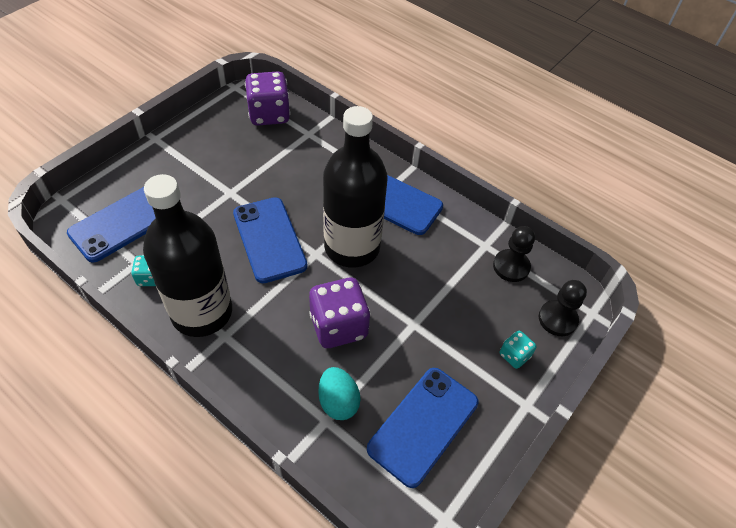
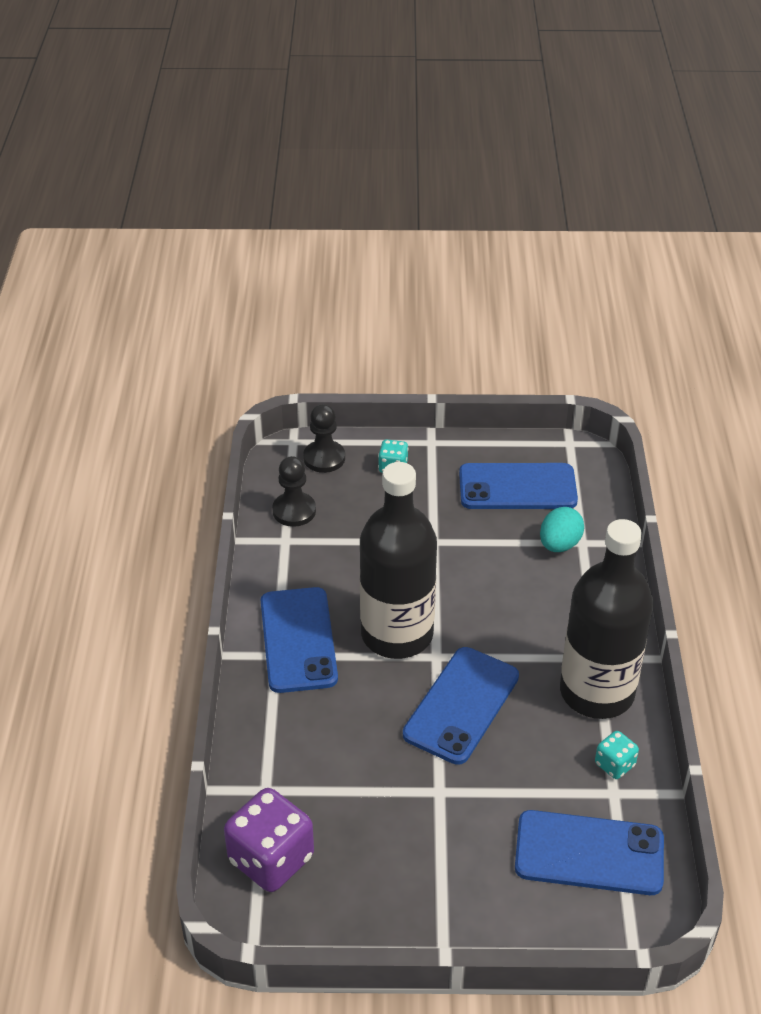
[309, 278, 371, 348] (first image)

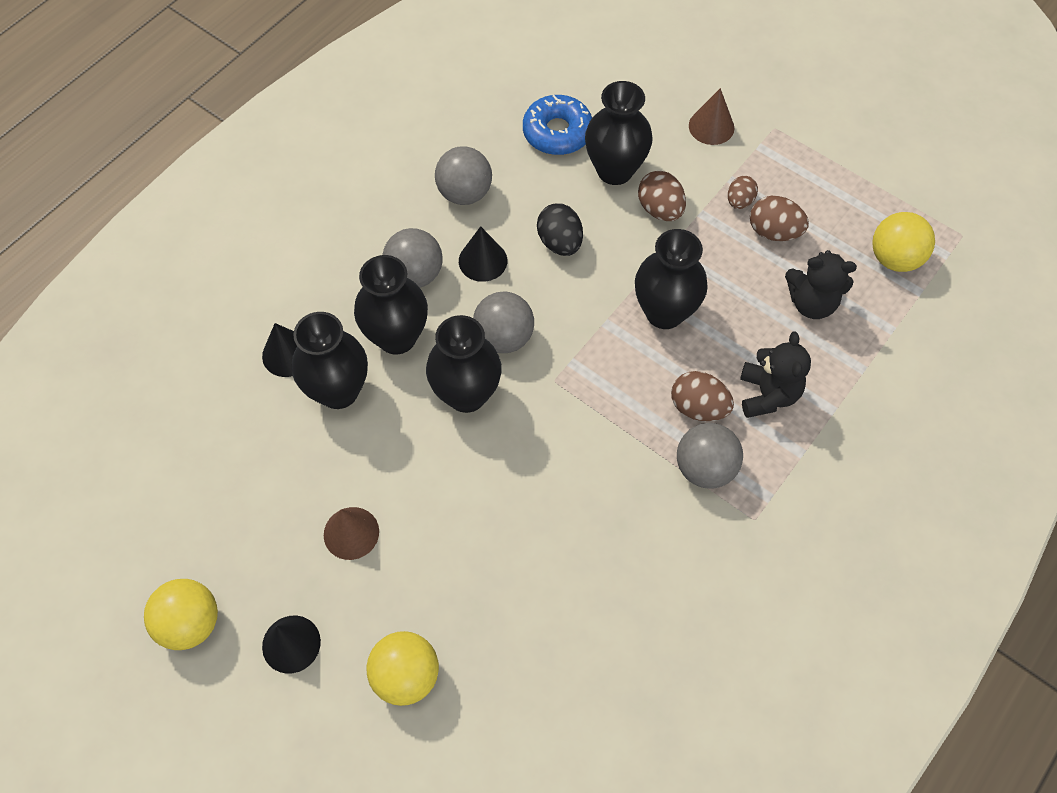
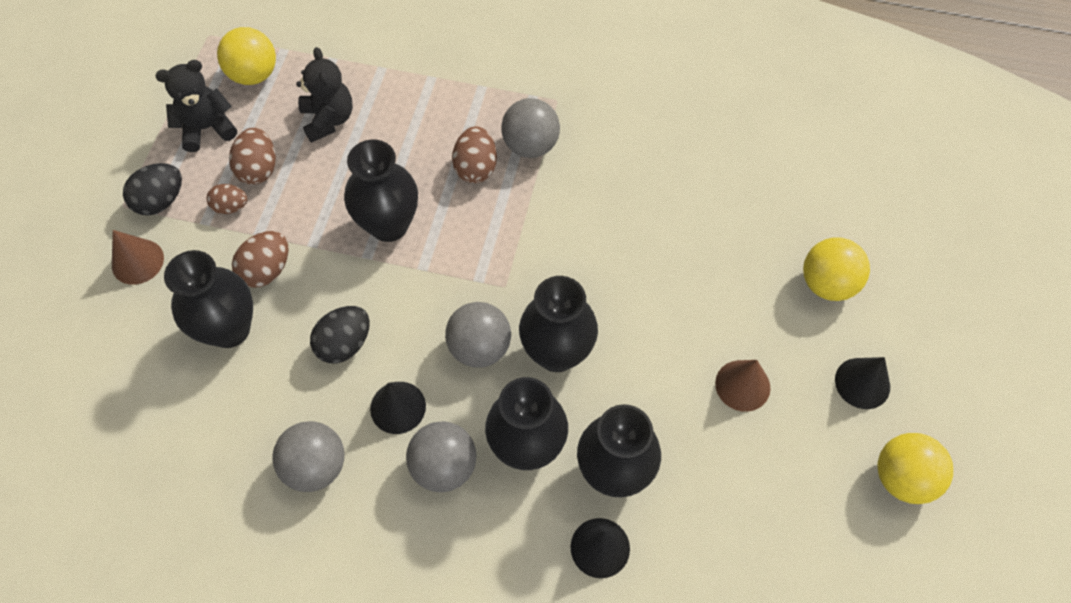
[523, 95, 592, 155] (first image)
[123, 163, 182, 215]
[155, 60, 237, 152]

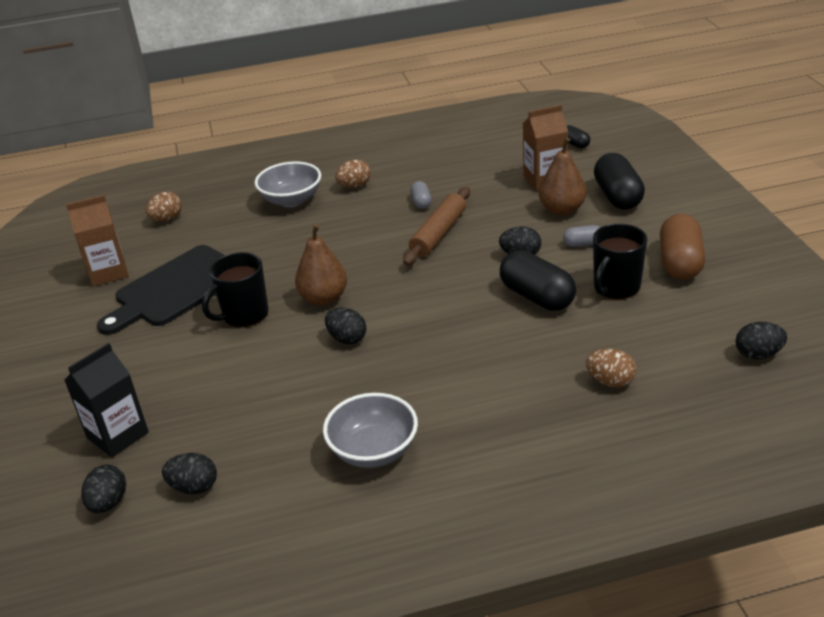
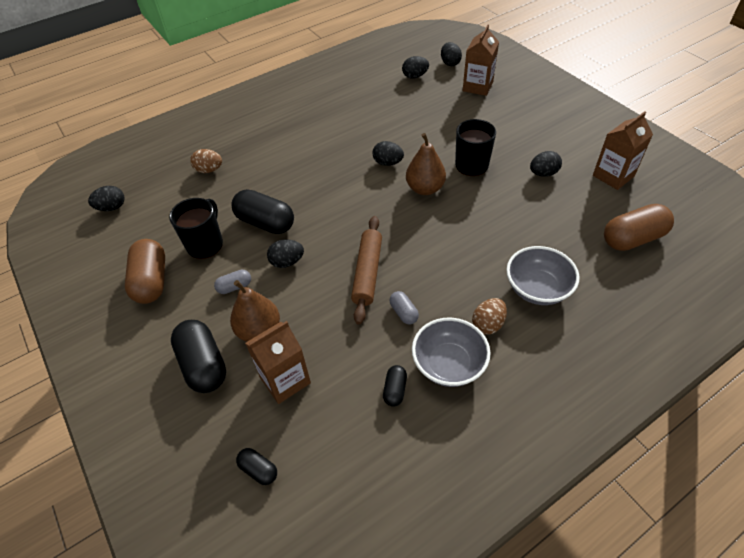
[383, 365, 407, 406]
[412, 318, 491, 387]
[530, 151, 562, 177]
[604, 204, 674, 251]
[463, 25, 499, 96]

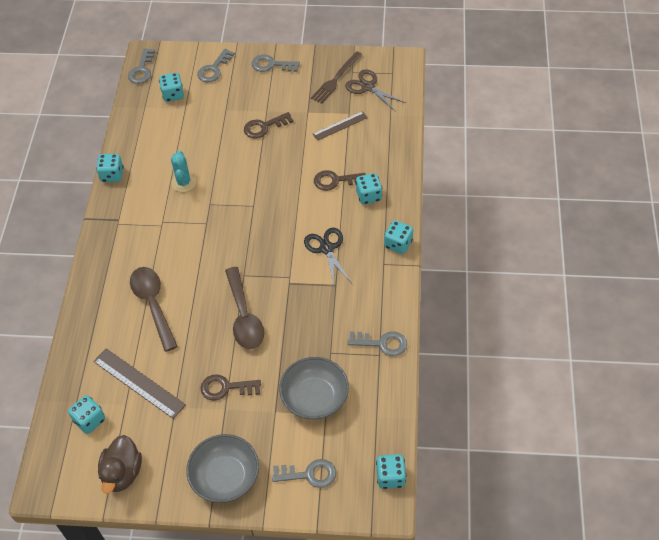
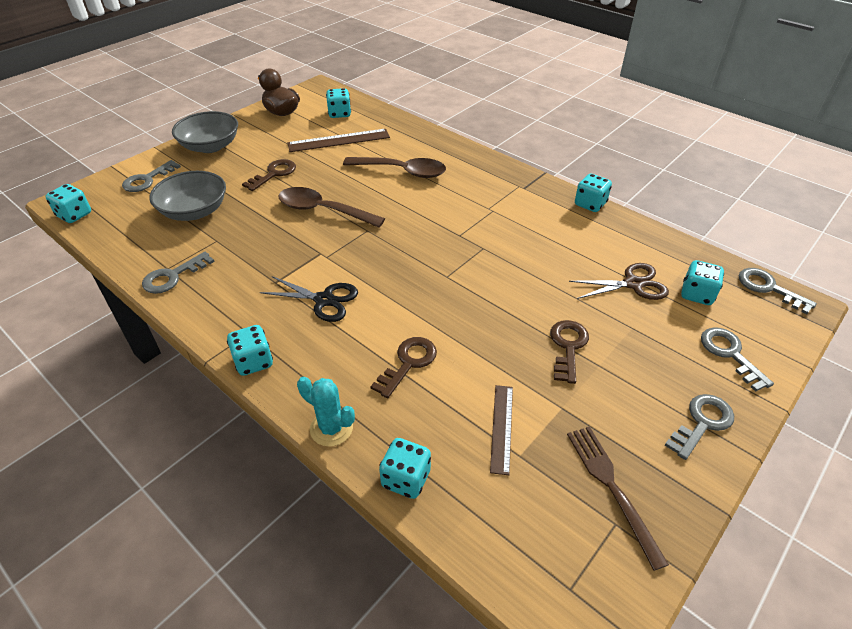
[297, 377, 355, 447]
[569, 263, 669, 300]
[379, 438, 431, 499]

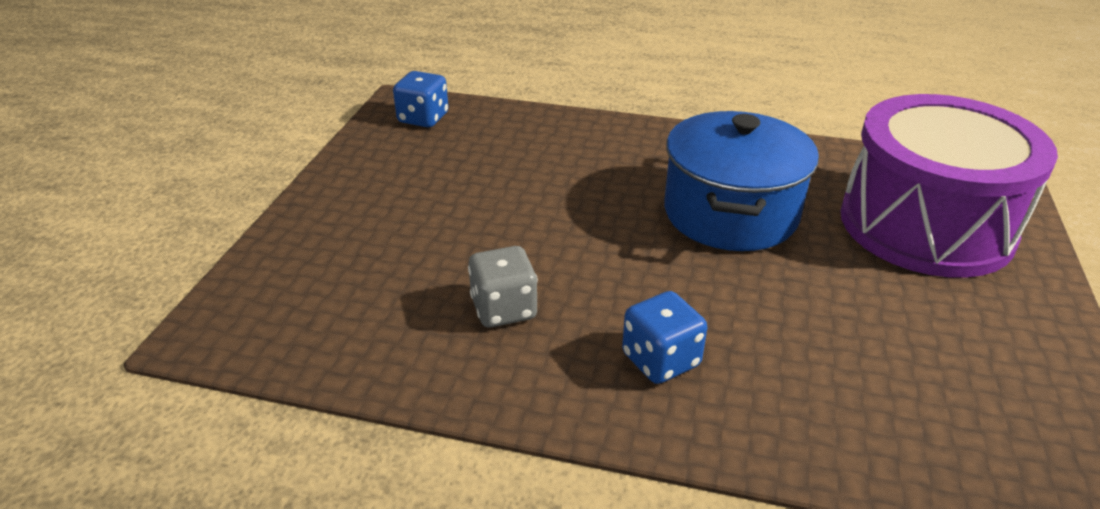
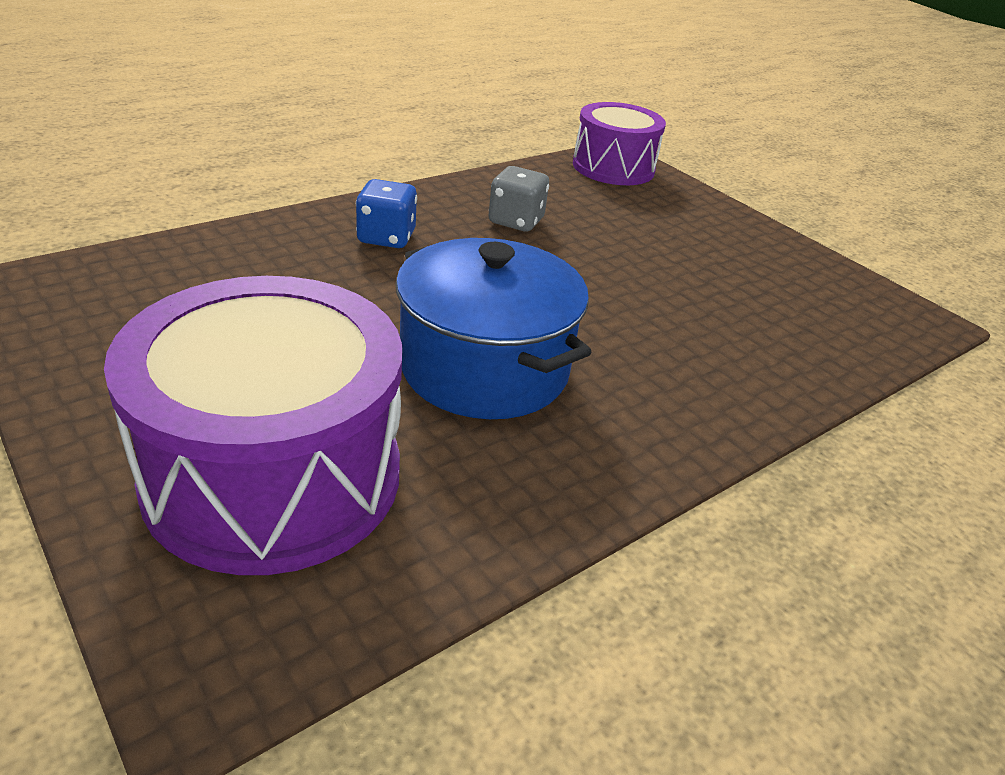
[393, 71, 448, 127] (first image)
[573, 102, 666, 185]

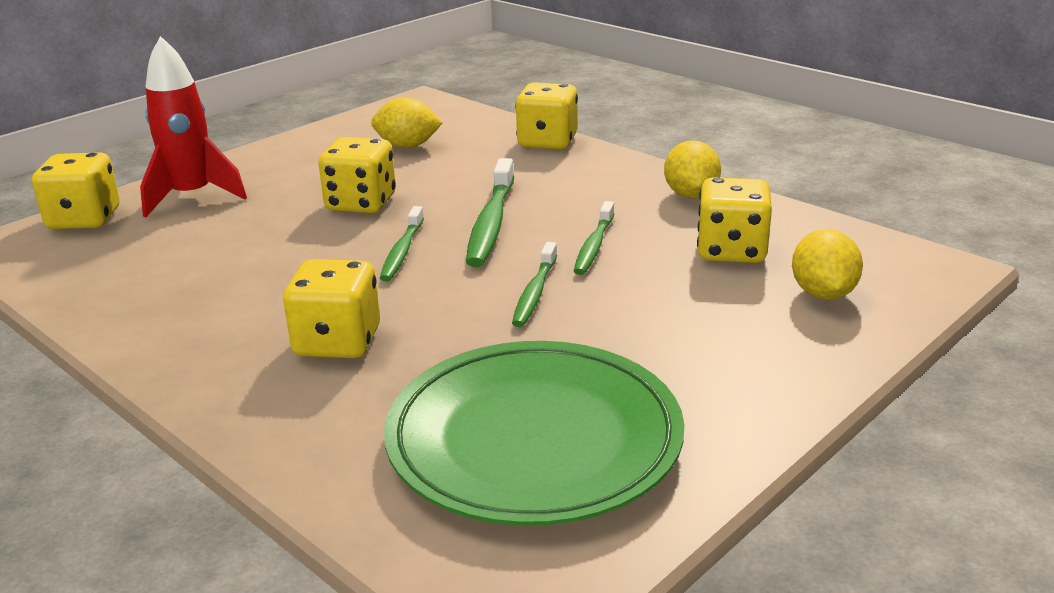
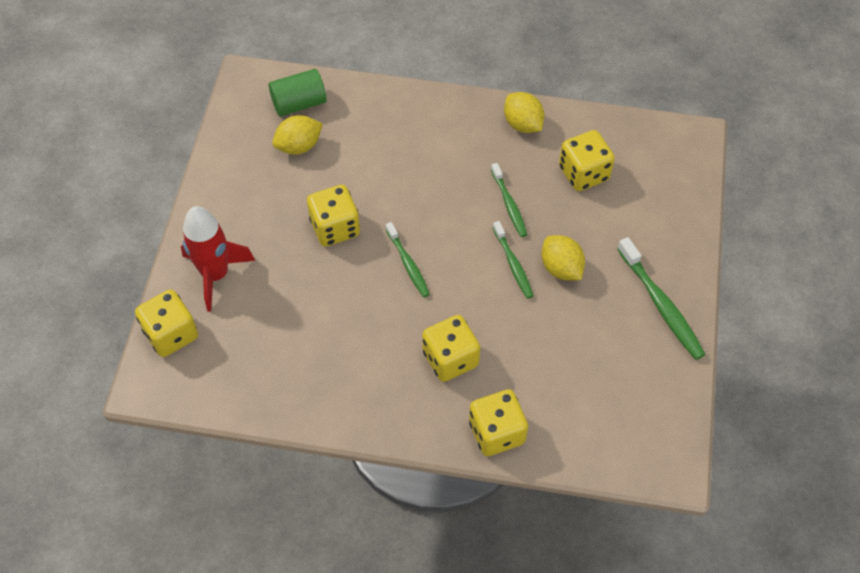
[384, 341, 684, 526] (first image)
[269, 69, 327, 116]
[617, 237, 706, 360]
[469, 389, 528, 456]
[542, 235, 585, 280]

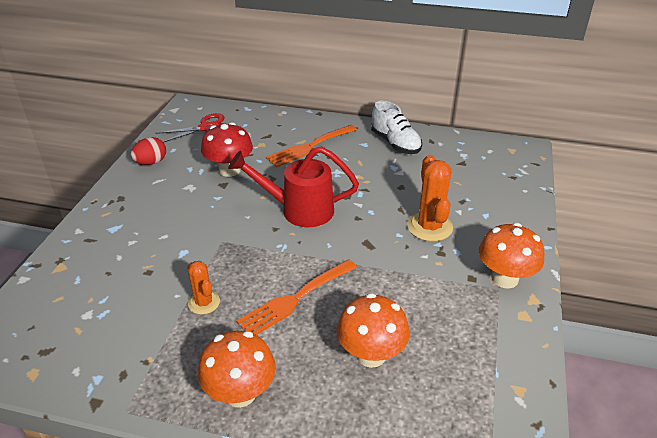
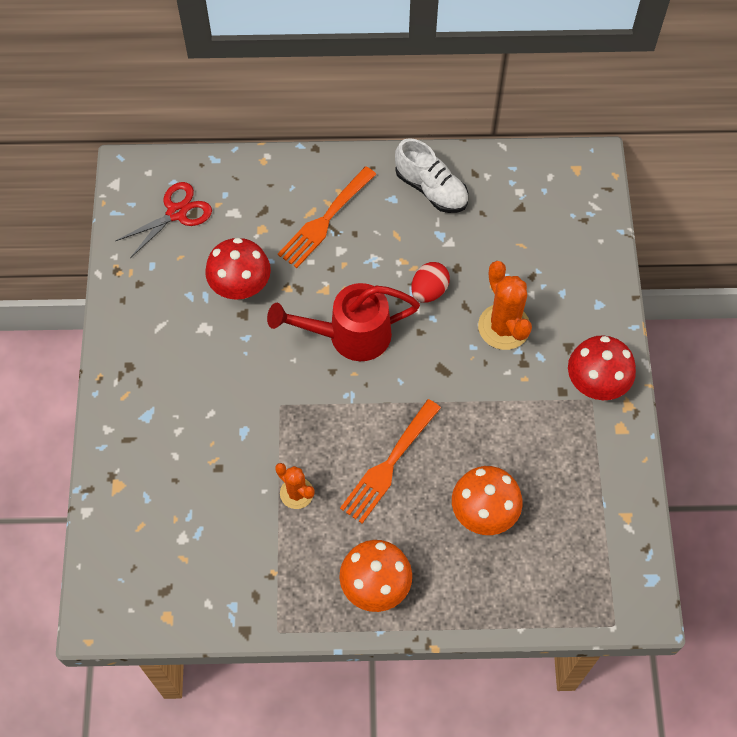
[411, 262, 450, 303]
[568, 335, 636, 400]

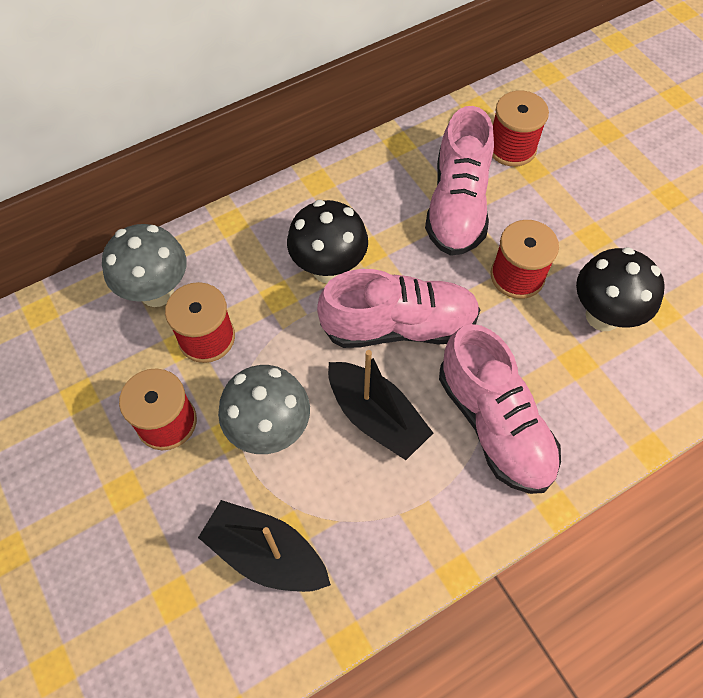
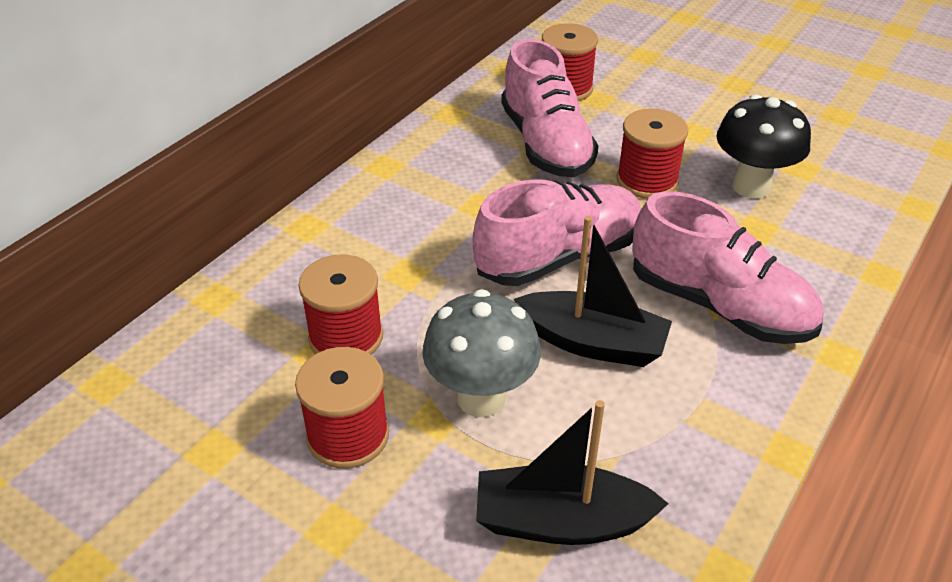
[102, 224, 187, 307] (first image)
[287, 200, 368, 283] (first image)

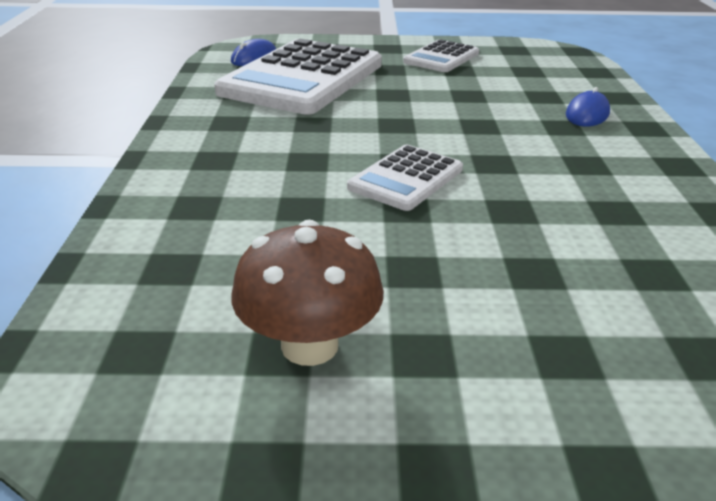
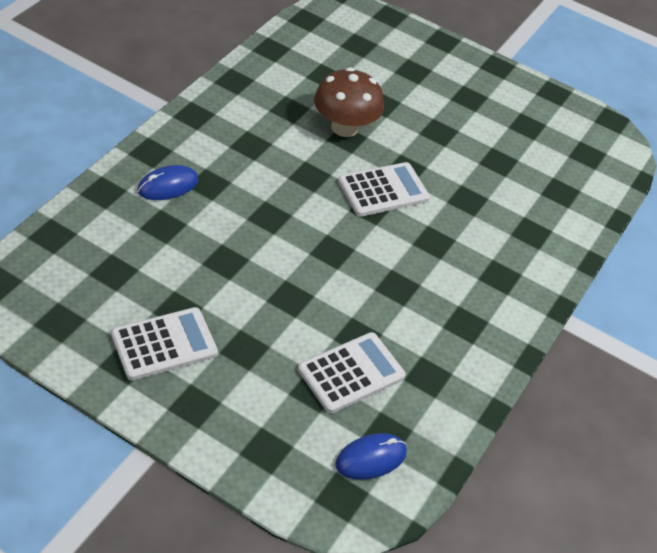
[314, 67, 384, 137]
[298, 332, 406, 413]

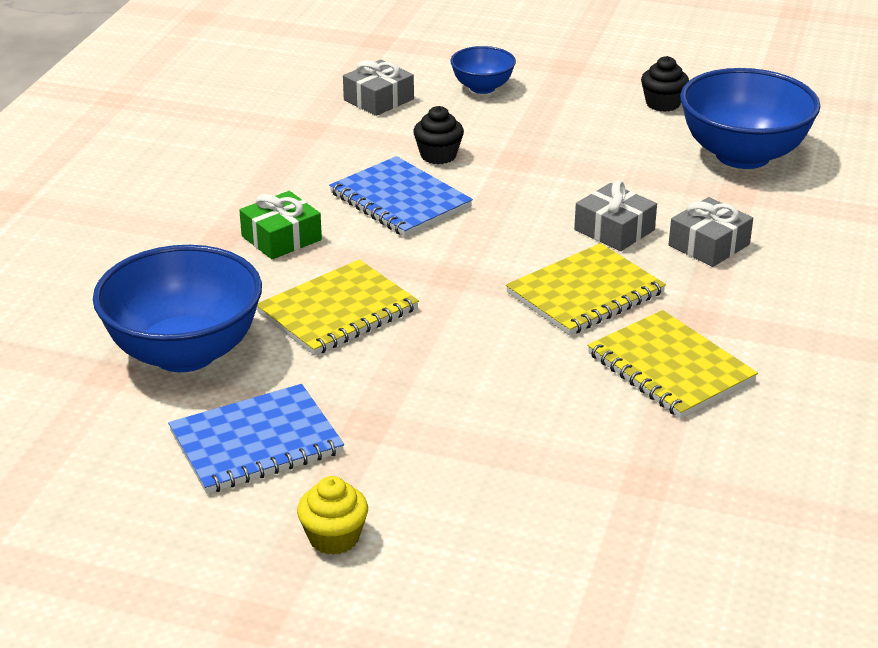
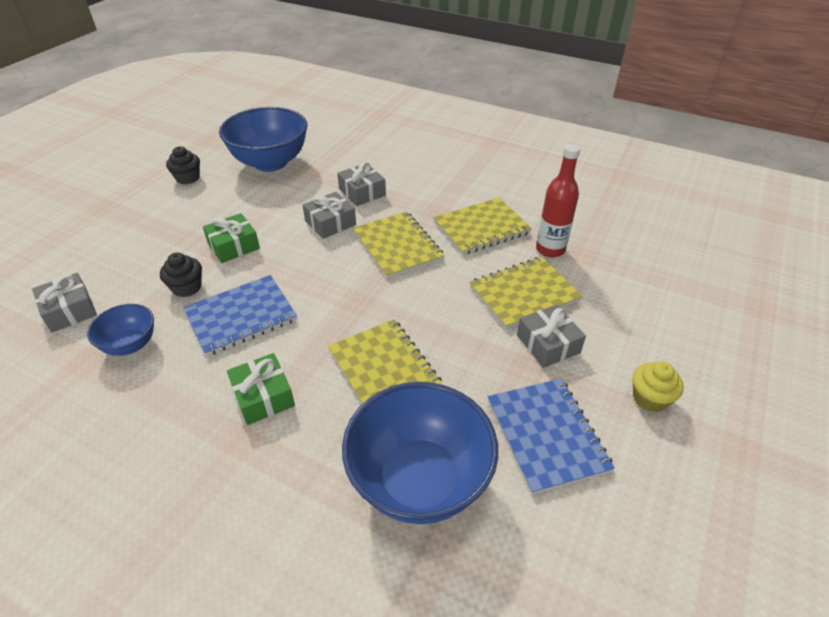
[203, 213, 260, 263]
[469, 257, 583, 329]
[517, 305, 586, 368]
[536, 144, 580, 258]
[87, 304, 154, 356]

